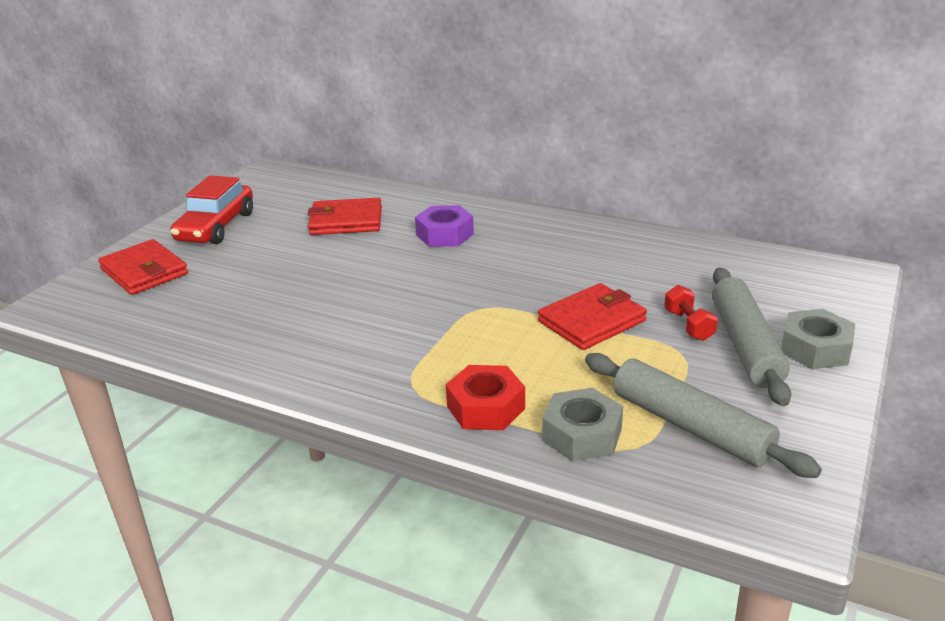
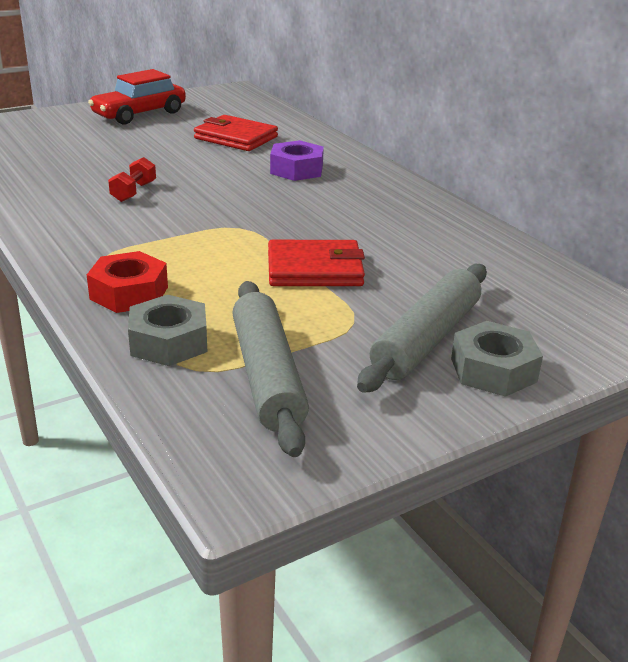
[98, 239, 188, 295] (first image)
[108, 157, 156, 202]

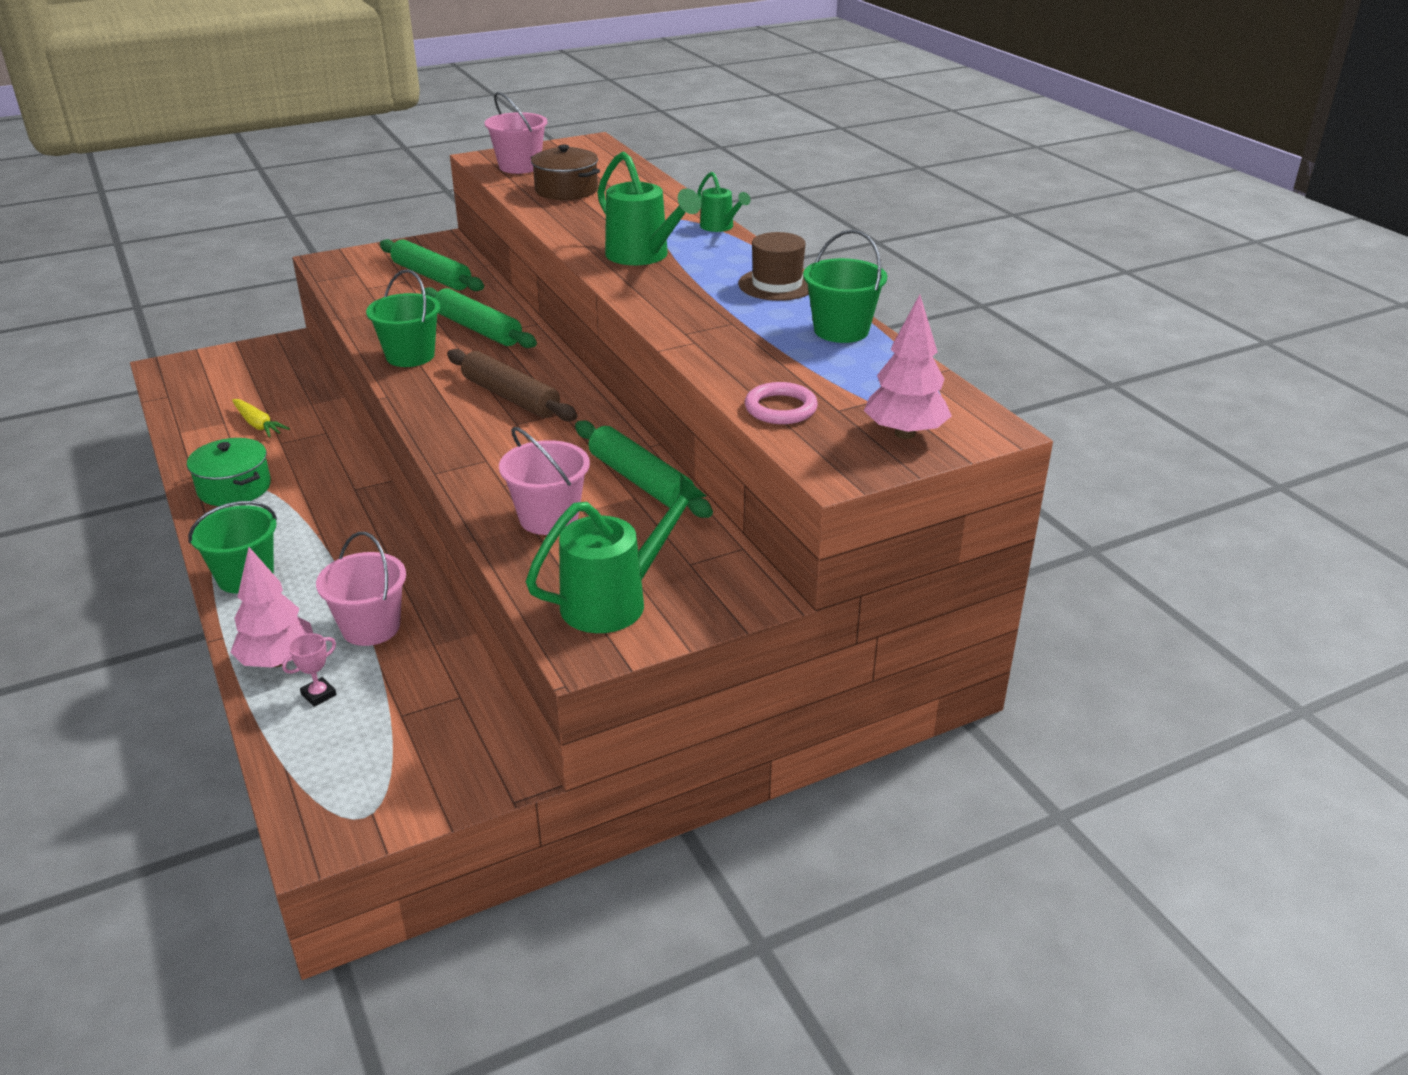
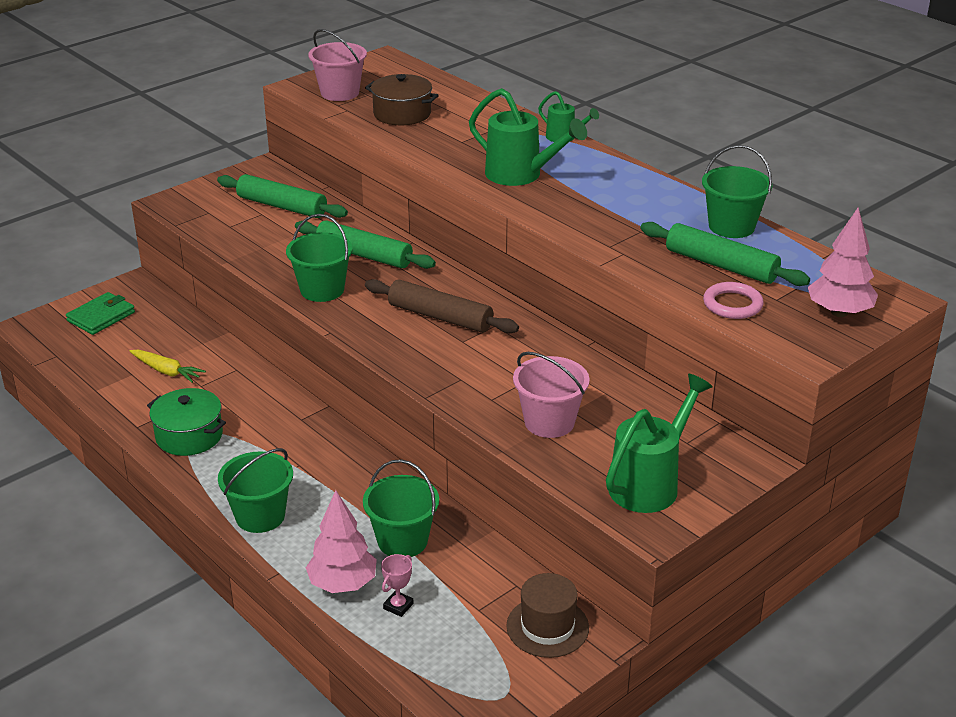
[66, 292, 135, 335]
[640, 222, 810, 286]
[506, 573, 589, 658]
[363, 459, 439, 557]

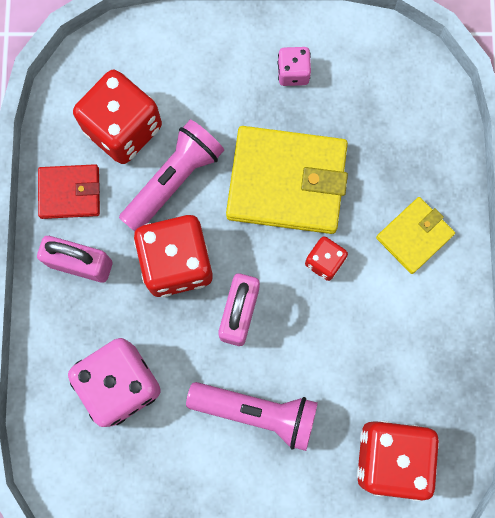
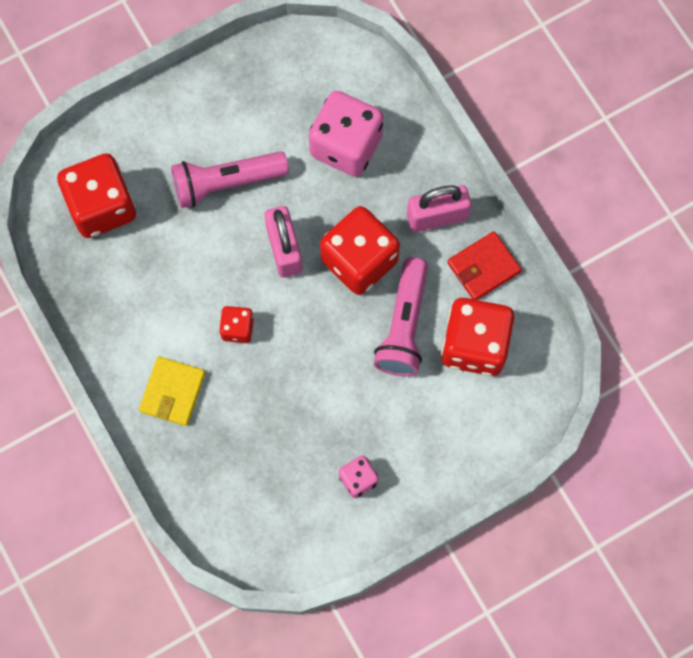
[226, 126, 348, 234] (first image)

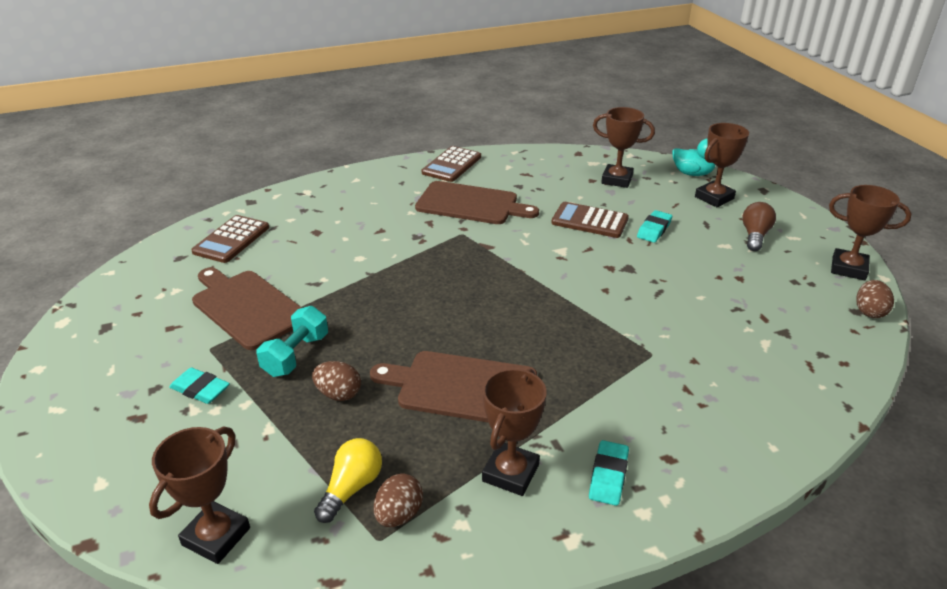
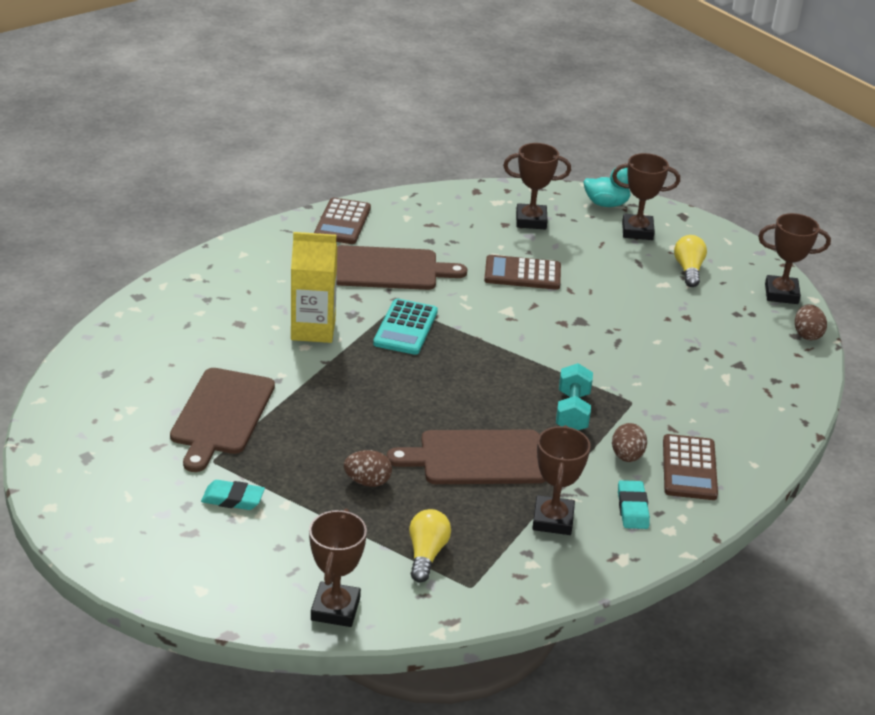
[637, 210, 672, 243] (first image)
[291, 232, 337, 343]
[373, 299, 438, 355]
[663, 434, 718, 500]
[556, 363, 593, 430]
[612, 423, 647, 462]
[674, 235, 707, 287]
[170, 368, 275, 472]
[612, 153, 680, 240]

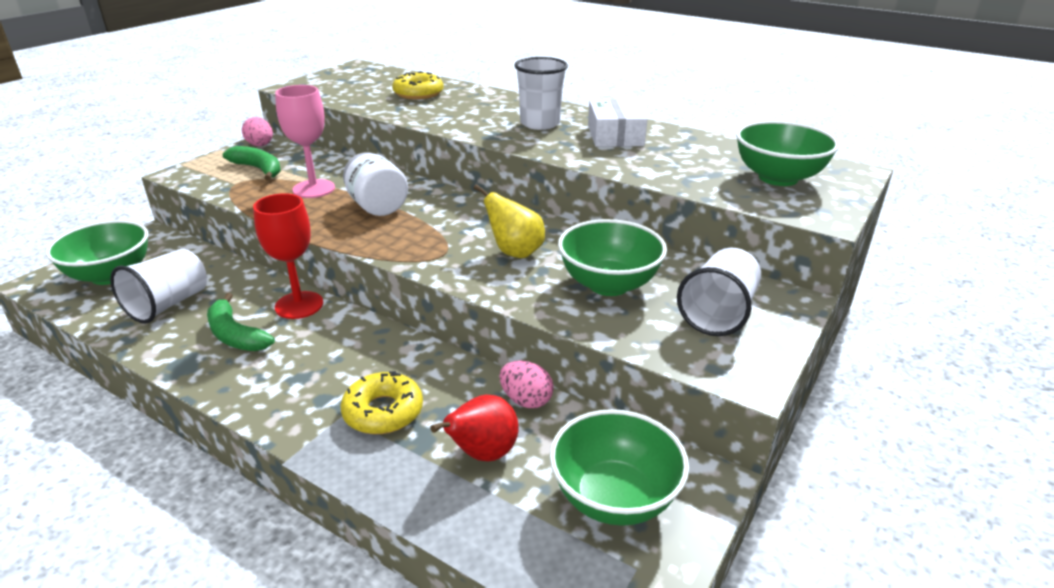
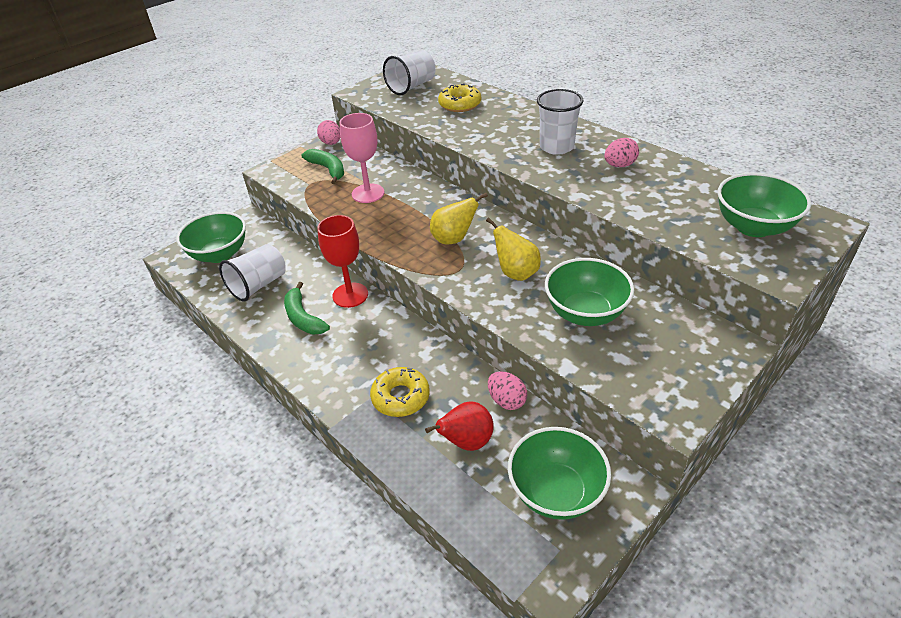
[343, 152, 408, 216] (first image)
[430, 193, 488, 244]
[383, 51, 436, 95]
[605, 138, 639, 167]

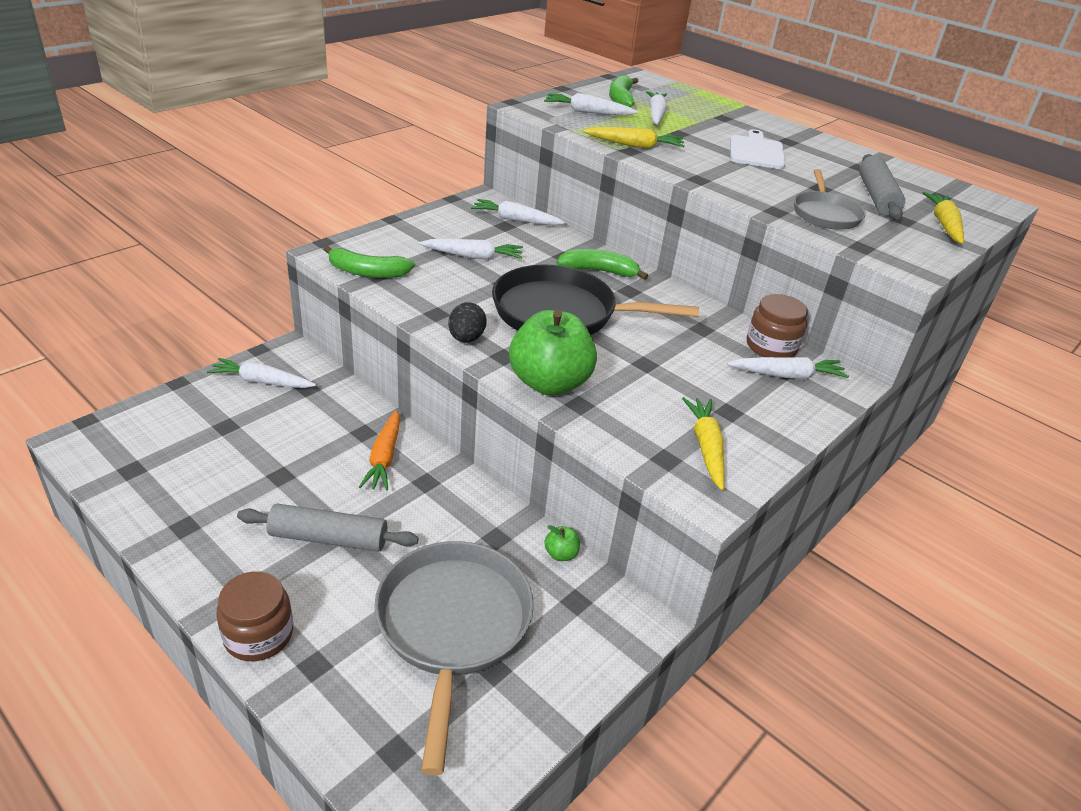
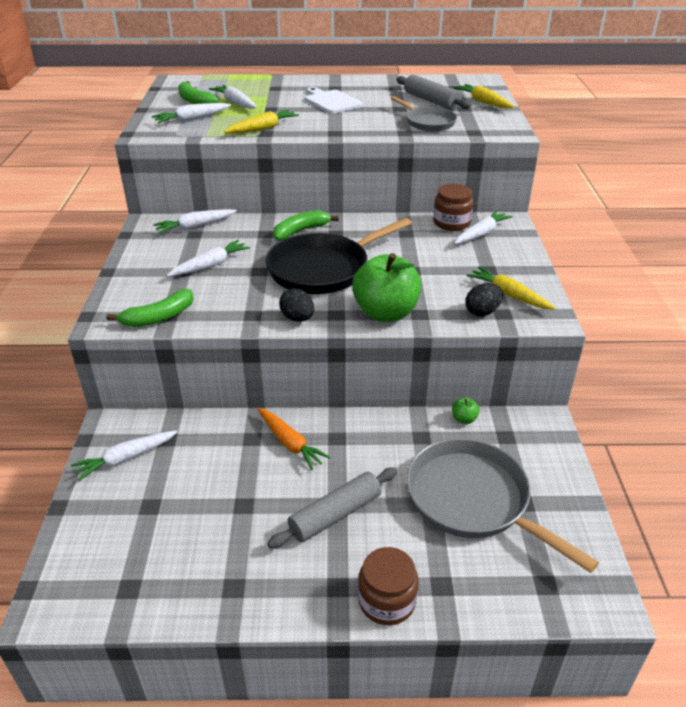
[465, 283, 503, 316]

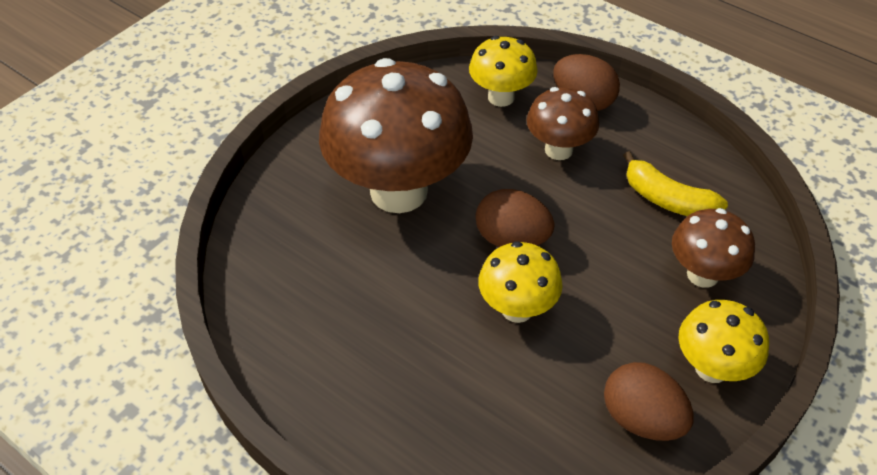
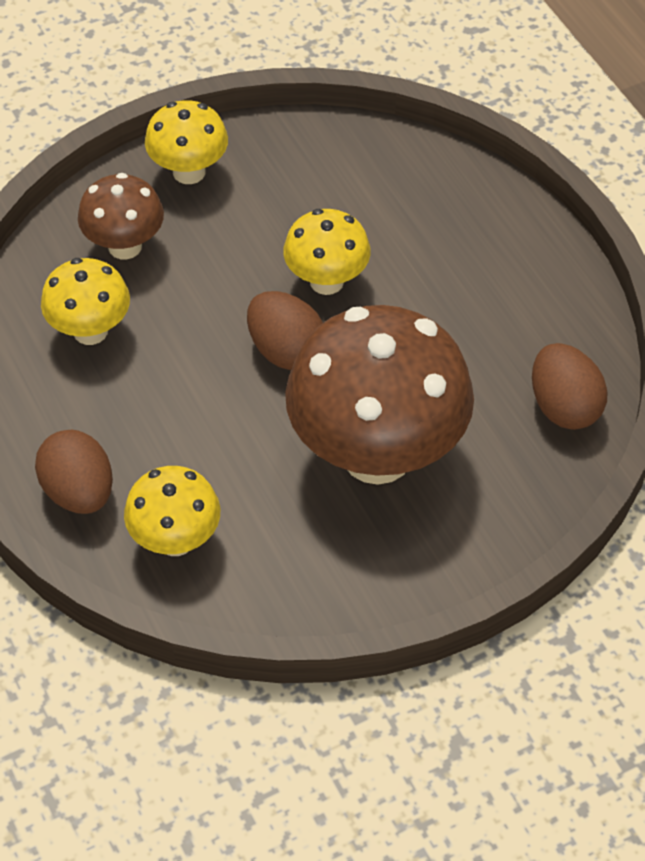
[527, 87, 599, 160] (first image)
[532, 343, 607, 430]
[41, 258, 130, 345]

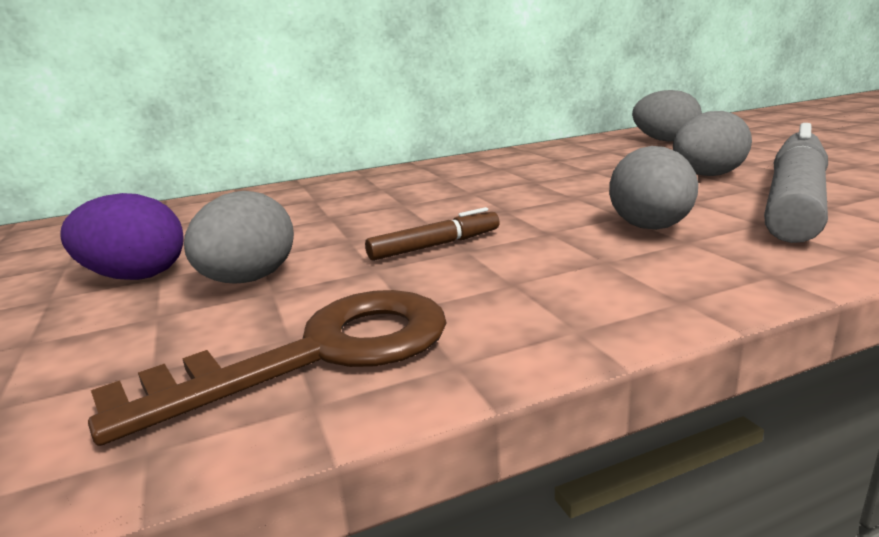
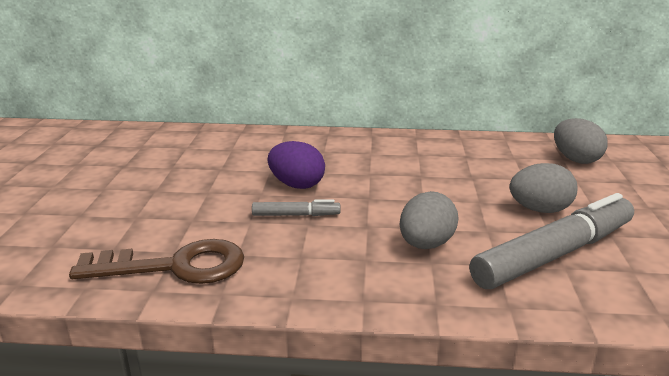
[184, 191, 294, 284] (first image)
[268, 141, 325, 189]
[252, 199, 341, 216]

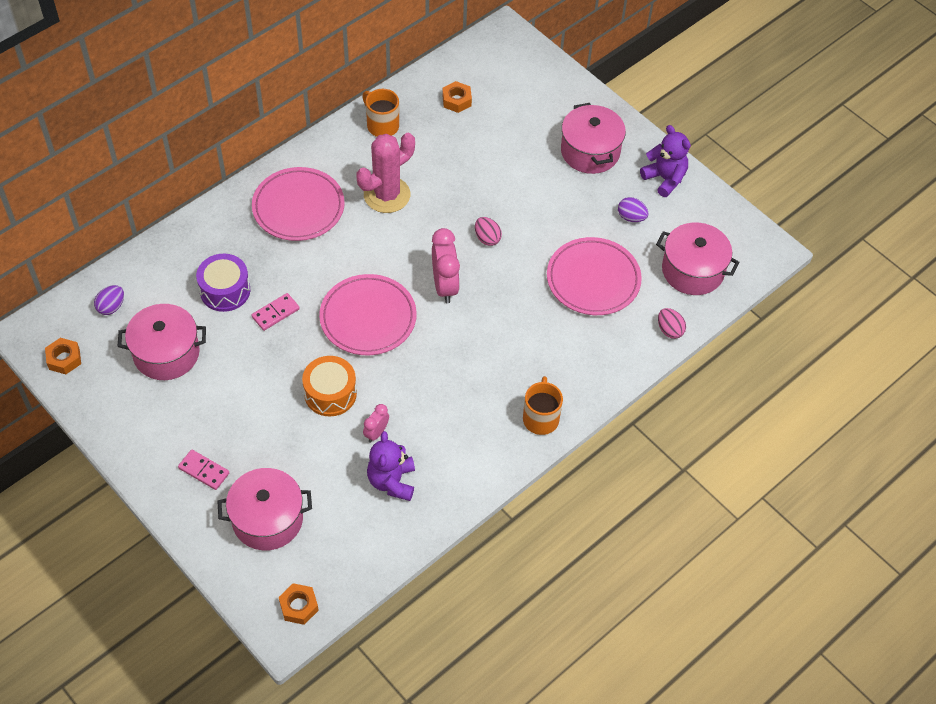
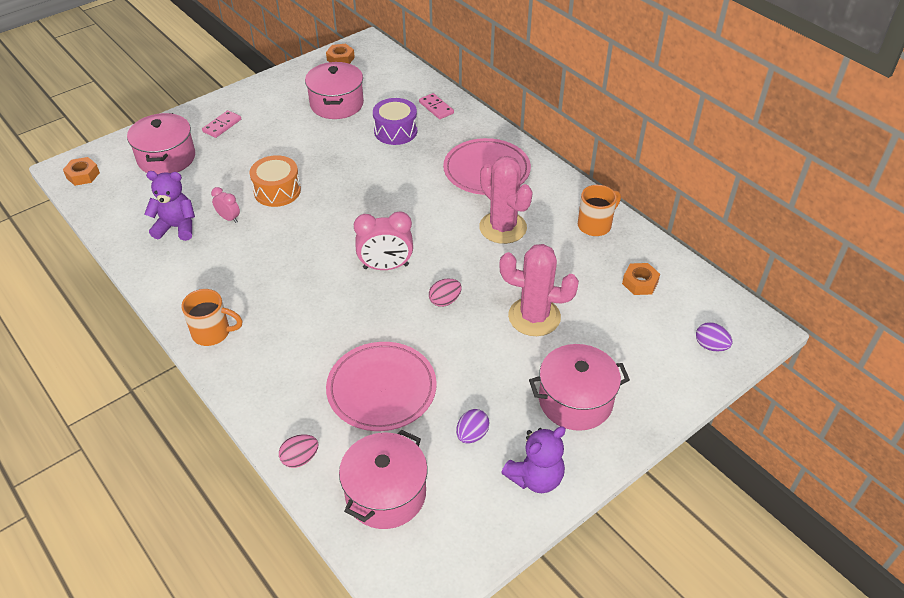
[319, 274, 417, 355] (first image)
[499, 244, 579, 336]
[696, 322, 732, 351]
[419, 93, 454, 119]

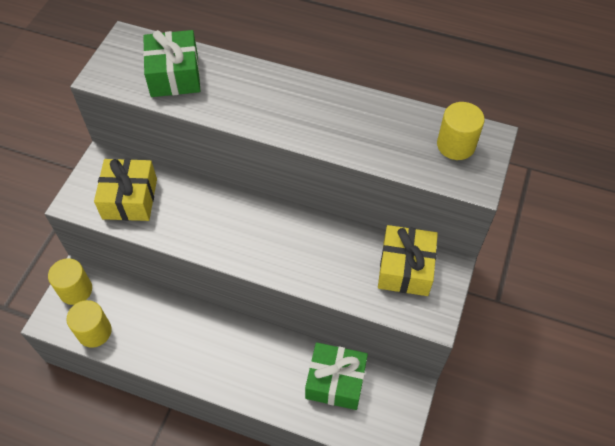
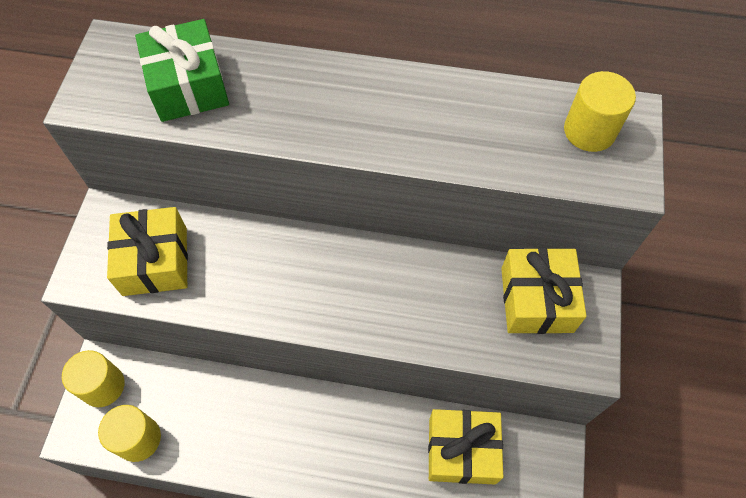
[428, 409, 503, 485]

